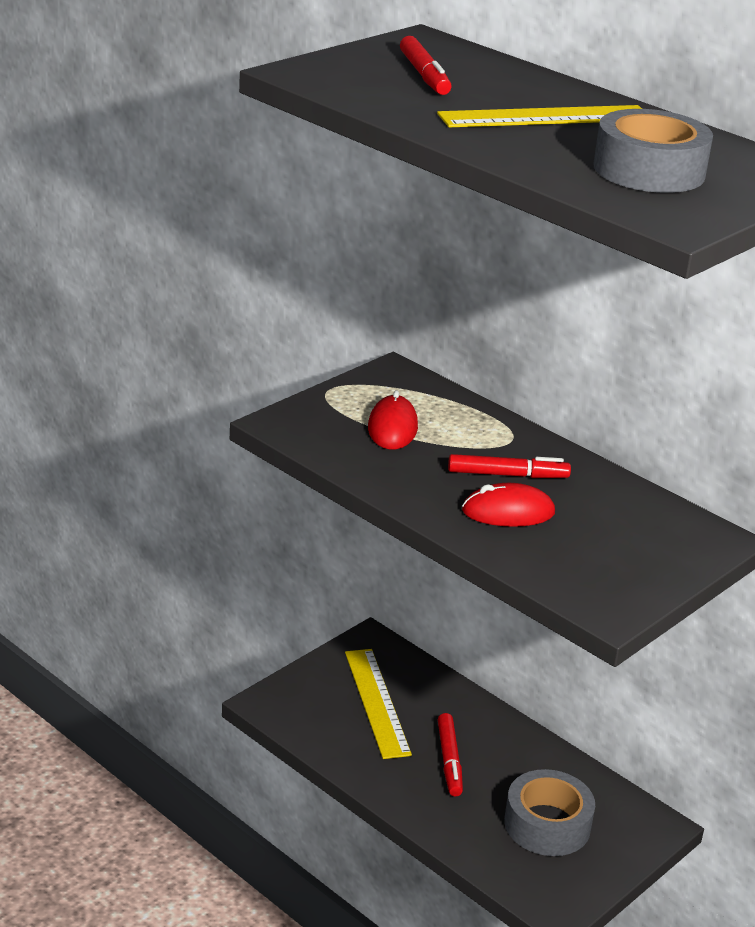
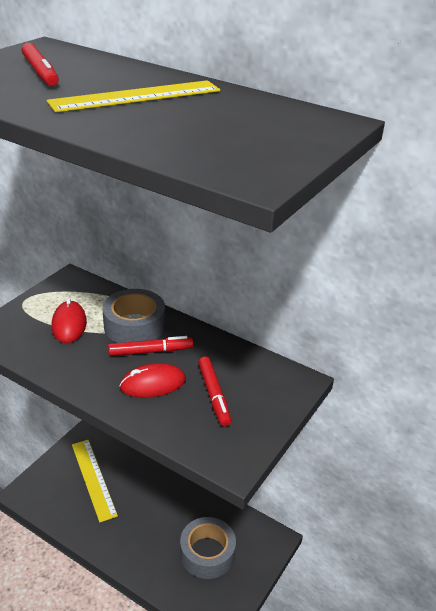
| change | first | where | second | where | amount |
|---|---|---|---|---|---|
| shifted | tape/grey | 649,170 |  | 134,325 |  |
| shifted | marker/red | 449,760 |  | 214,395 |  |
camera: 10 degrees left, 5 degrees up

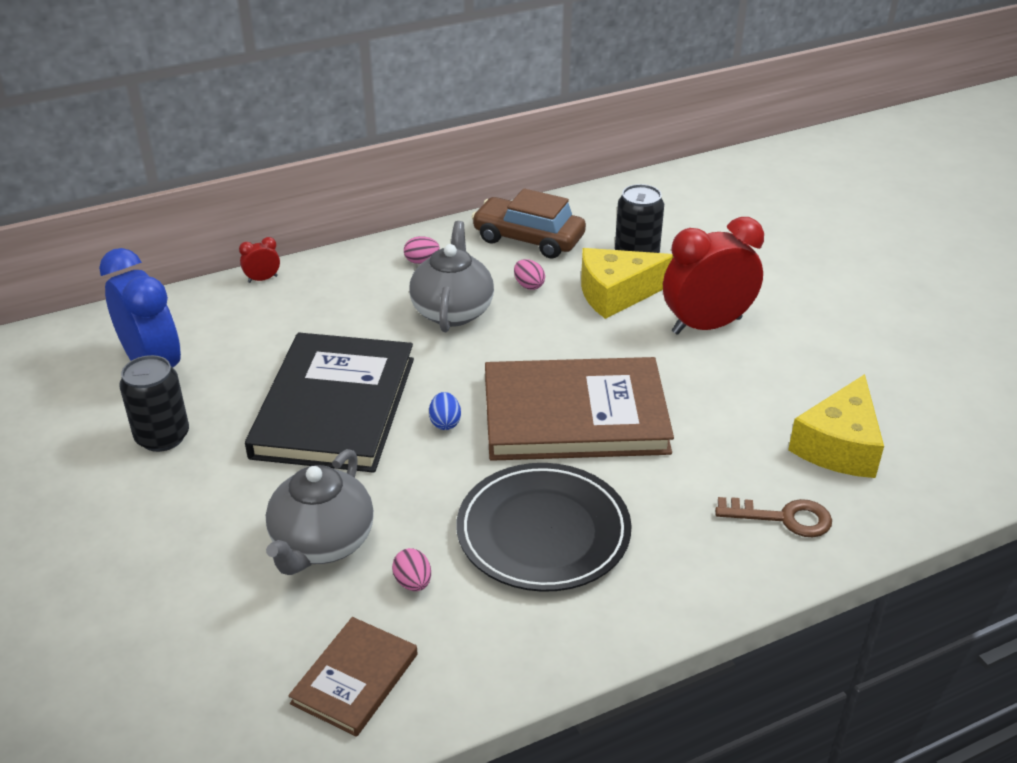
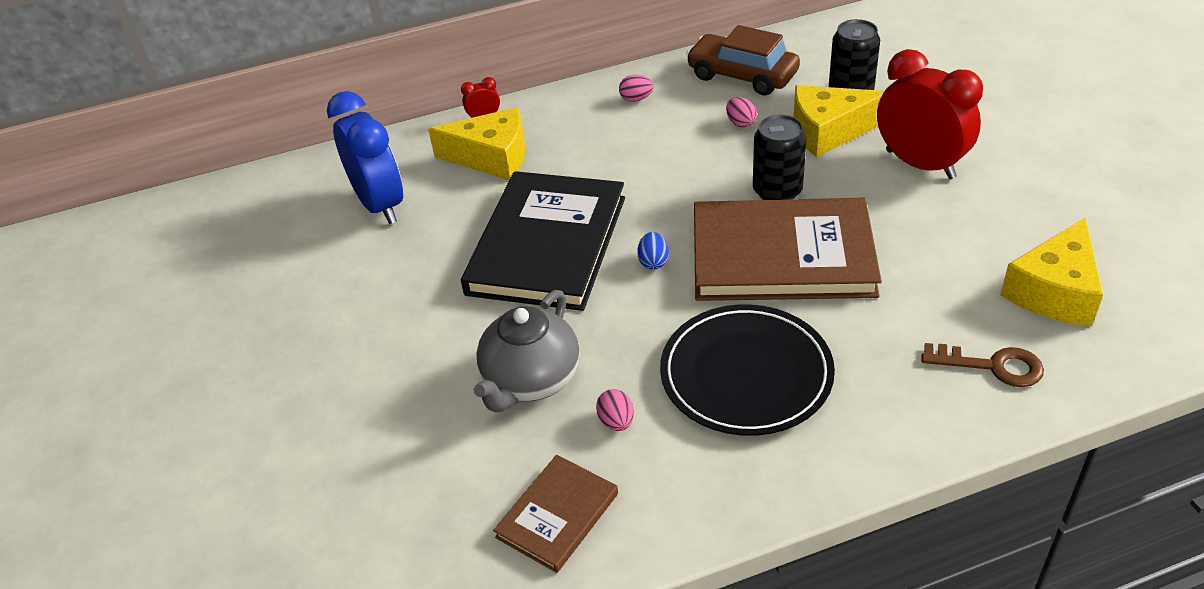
| change | first | where | second | where | amount |
|---|---|---|---|---|---|
| rotated | clock/red | 706,326 |  | 920,164 | 60 degrees clockwise |
| gone | teapot/grey | 452,311 |  |  |  |
| shifted | can/black | 162,437 |  | 777,191 |  |
| new |  |  | cheese/yellow | 492,157 |  |
camera: 10 degrees right, 5 degrees up

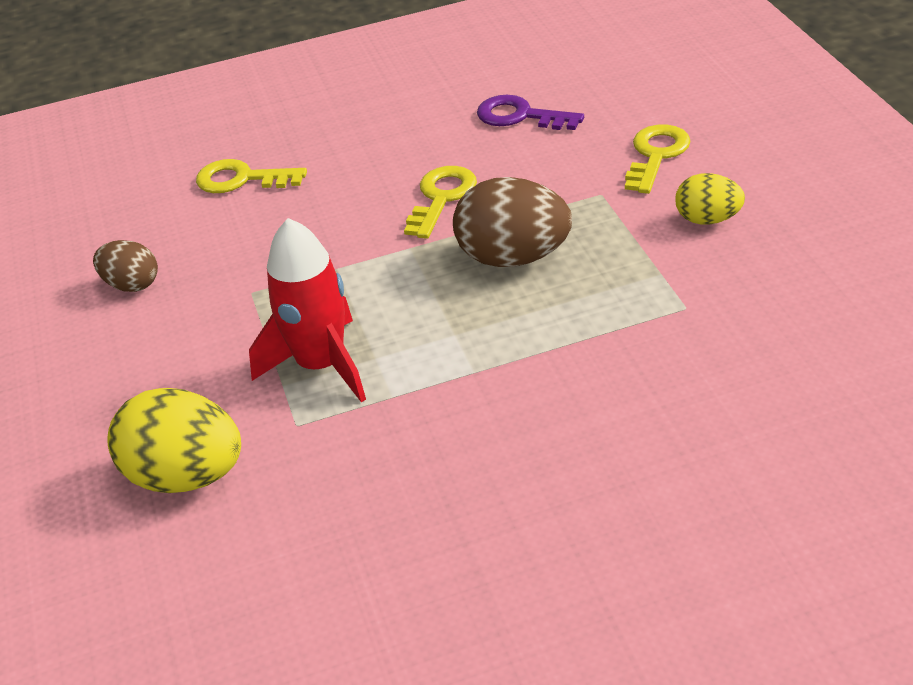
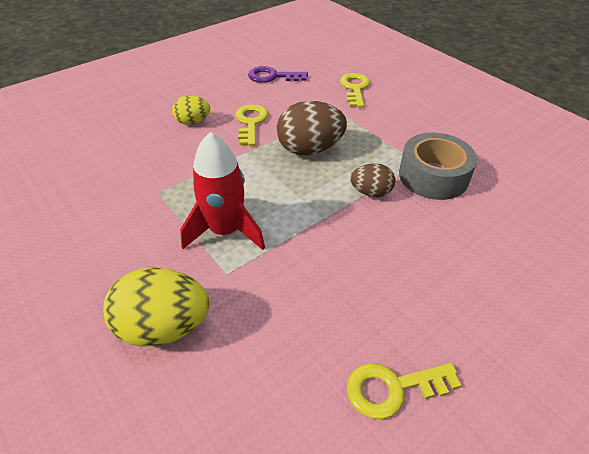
| change | first | where | second | where | amount |
|---|---|---|---|---|---|
| shifted | key/yellow | 242,179 |  | 393,388 |  |
| shifted | egg/yellow | 708,219 |  | 193,122 |  |
| shifted | egg/brown | 132,285 |  | 371,192 |  |
| new |  |  | tape/grey | 433,176 |  |
camera: 25 degrees left, 5 degrees up

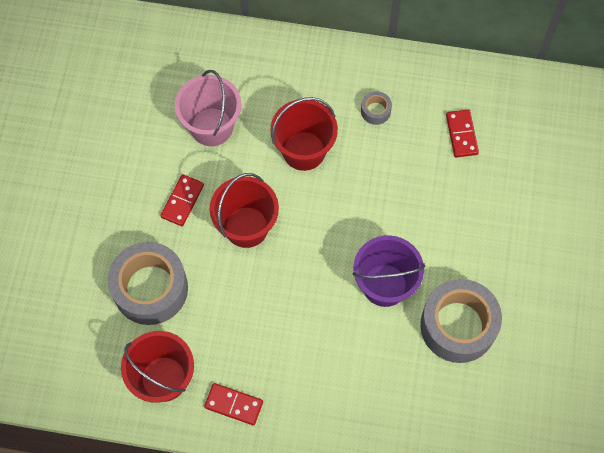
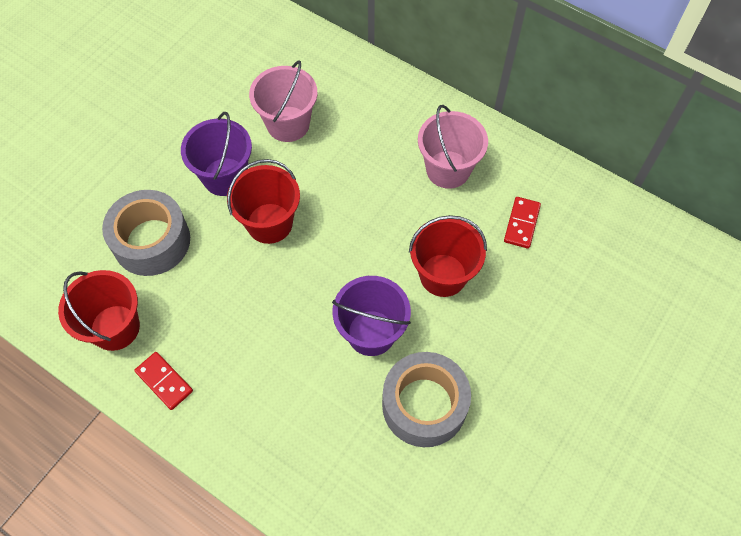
| change | first | where | second | where | amount |
|---|---|---|---|---|---|
| swapped | tape/grey | 375,111 | bucket/pink | 448,169 |  |
| shifted | bucket/red | 304,151 |  | 443,275 |  |
| swapped | domino/red | 182,201 | bucket/purple | 225,177 |  |
camera: 25 degrees right, 5 degrees down

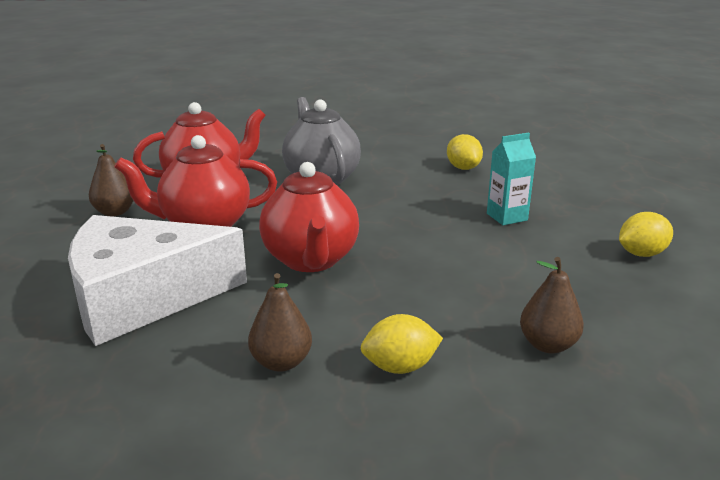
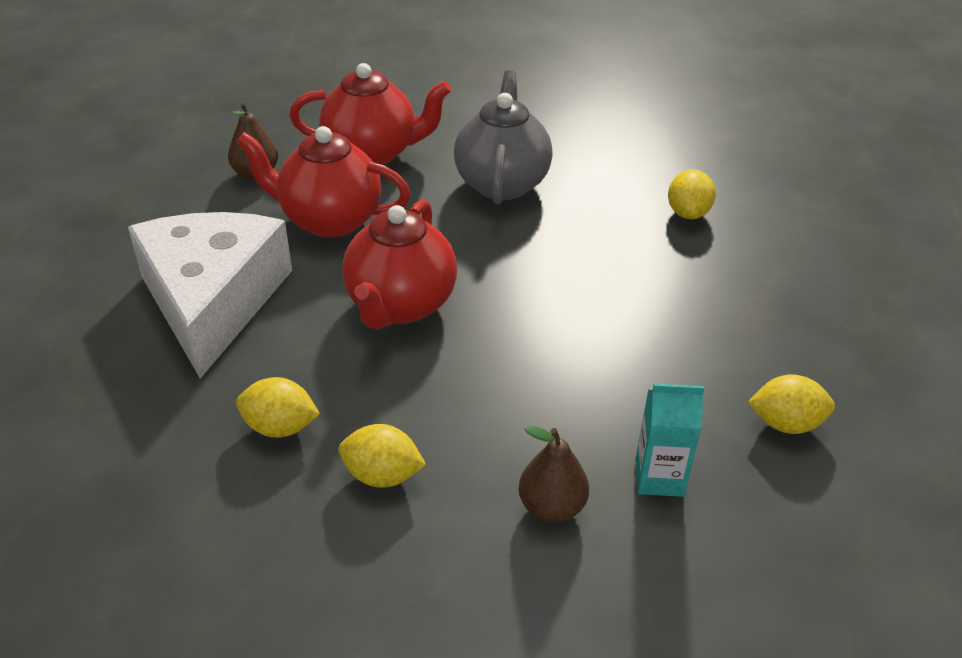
| change | first | where | second | where | amount |
|---|---|---|---|---|---|
| shifted | carton/turquoise | 507,217 |  | 659,477 |  |
| rotated | cheese/white | 142,297 |  | 212,301 | 75 degrees clockwise |
| swapped | pear/brown | 281,362 | lemon/yellow | 280,427 |  |
camera: 25 degrees right, 15 degrees up

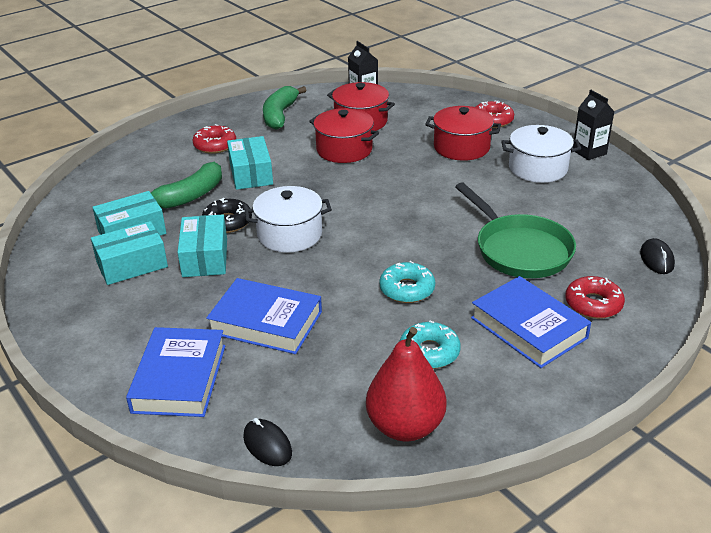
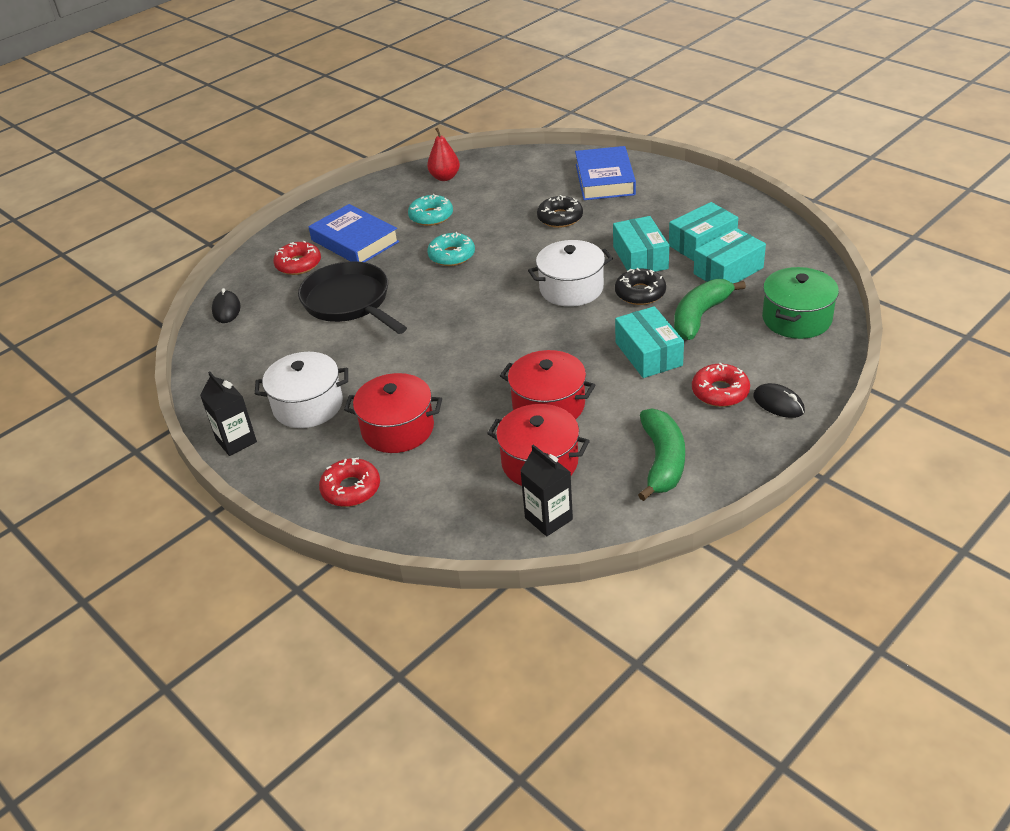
| change | first | where | second | where | amount |
|---|---|---|---|---|---|
| repainted | pan/green | 519,250 | pan/black | 349,302 |  |
| swapped | book/blue | 266,322 | donut/black | 560,218 |  |
| scaled | pear/red | 405,426 |  | 445,177 | x0.63 |
| shifted | mouse/black | 267,445 |  | 778,404 |  |
| new |  |  | pot/green | 796,319 |  |
camera: 175 degrees right, 5 degrees up

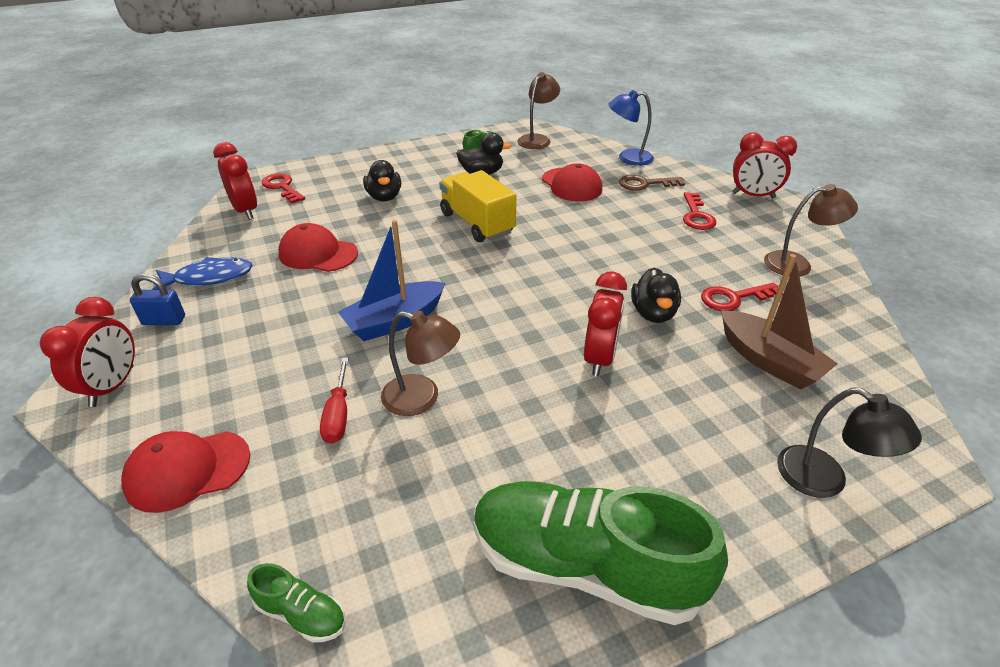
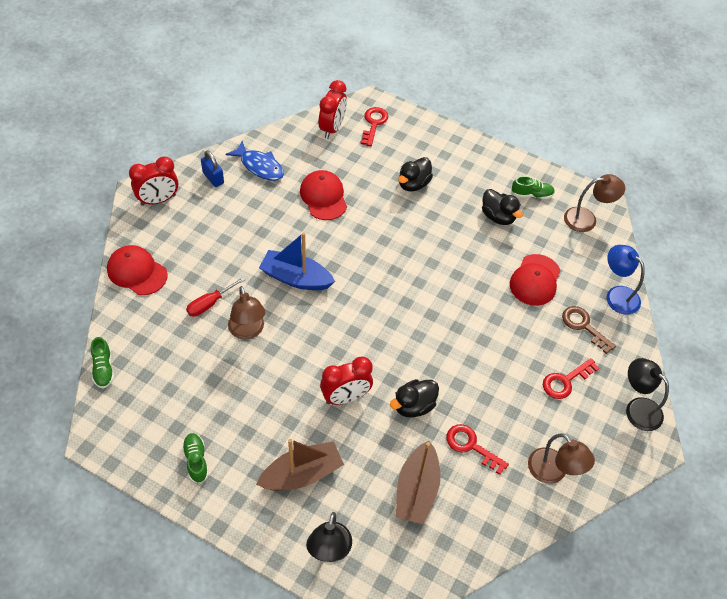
| change | first | where | second | where | amount |
|---|---|---|---|---|---|
| swapped | clock/red | 753,195 | lamp/black | 637,408 |  |
| gone | truck/yellow | 477,223 |  |  |  |
| scaled | shoe/green | 584,565 |  | 196,460 | x0.42 |
| new |  |  | boat/brown | 302,474 |  |
camera: 50 degrees right, 15 degrees up

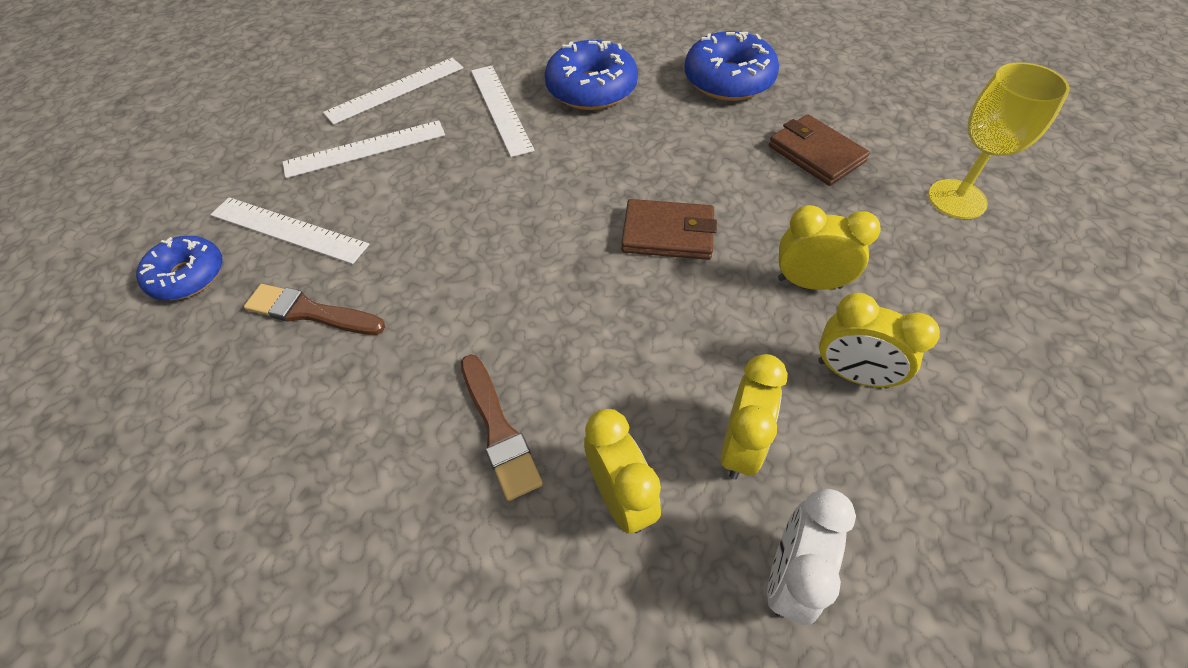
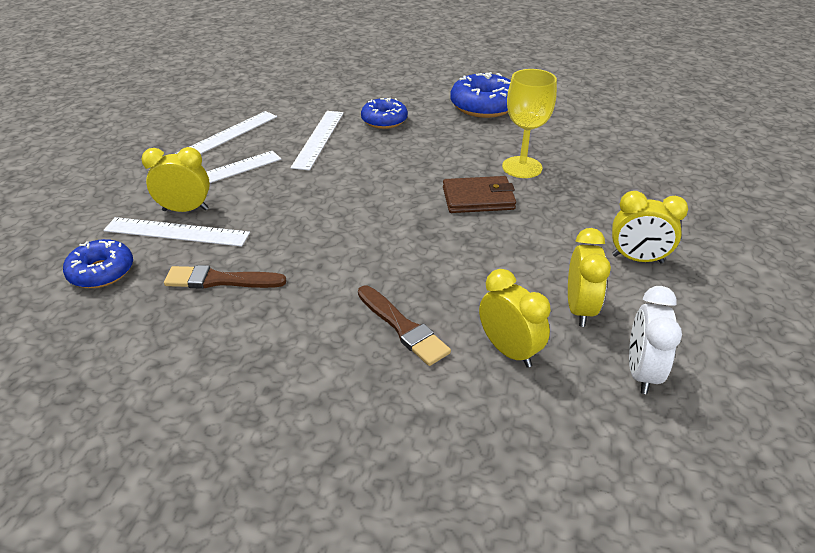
| change | first | where | second | where | amount |
|---|---|---|---|---|---|
| scaled | donut/blue | 591,89 |  | 384,120 | x0.66 |
| shifted | goblet/yellow | 957,199 |  | 522,167 |  |
| rotated | ruler/white | 501,109 |  | 318,139 | 45 degrees clockwise |
| gone | wallet/brown | 816,154 |  |  |  |
| shifted | clock/yellow | 809,283 |  | 185,210 |  |
camera: 15 degrees left, 15 degrees down

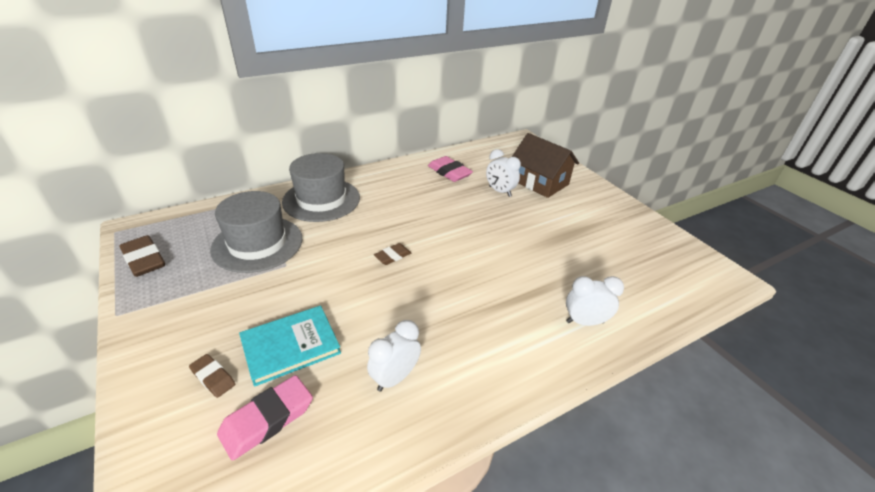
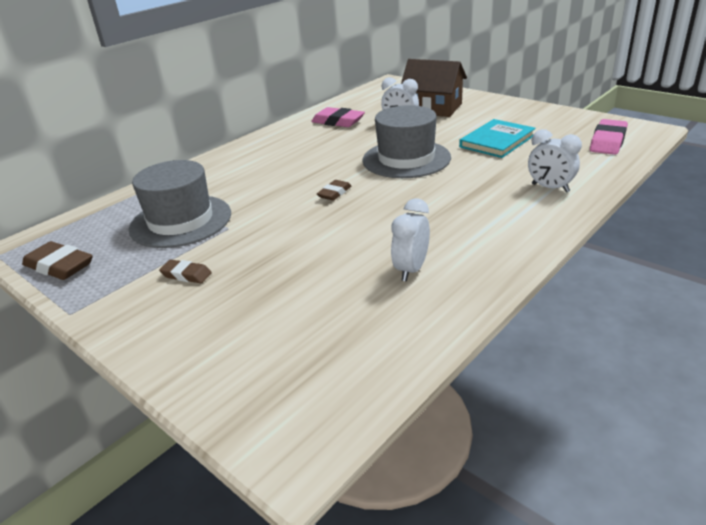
| change | first | where | second | where | amount |
|---|---|---|---|---|---|
| shifted | hat/grey | 321,200 |  | 406,159 |  |
| rotated | clock/white | 585,322 |  | 550,188 | 120 degrees counterclockwise |
| shifted | book/turquoise | 290,346 |  | 497,141 |  |
| shifted | eraser/brown | 213,378 |  | 186,275 |  |
| shifted | eraser/pink | 267,419 |  | 607,141 |  |
camera: 15 degrees left, 5 degrees down

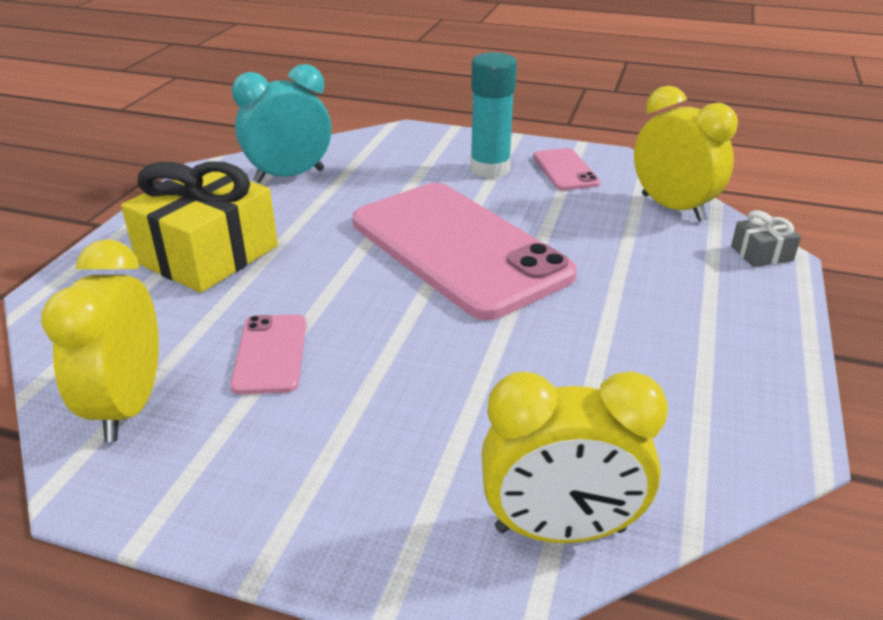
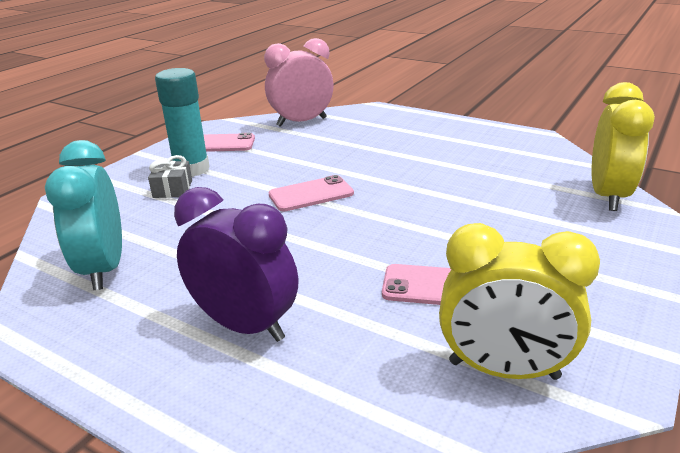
| change | first | where | second | where | amount |
|---|---|---|---|---|---|
| repainted | clock/yellow | 672,208 | clock/pink | 301,122 |  |
| swapped | gift/yellow | 208,255 | clock/purple | 245,325 |  |
| scaled | phone/pink | 458,248 |  | 311,194 | x0.42 |
| shifted | gift/grey | 761,254 |  | 173,189 |  |
camera: 75 degrees left, 5 degrees down

